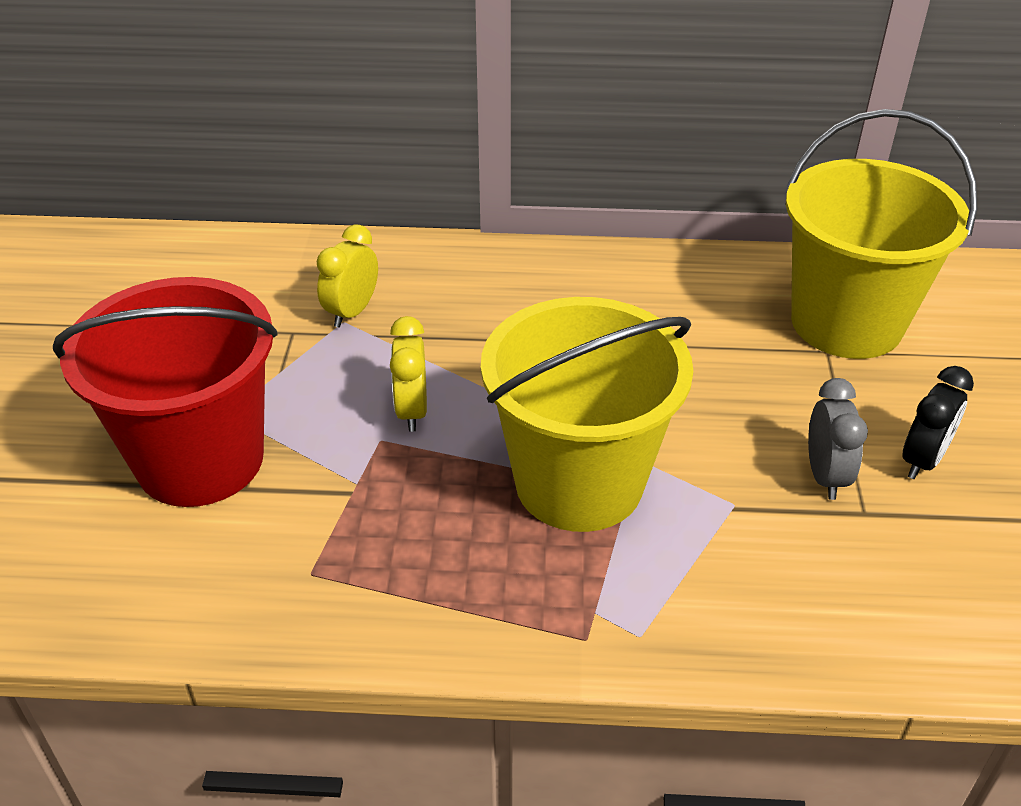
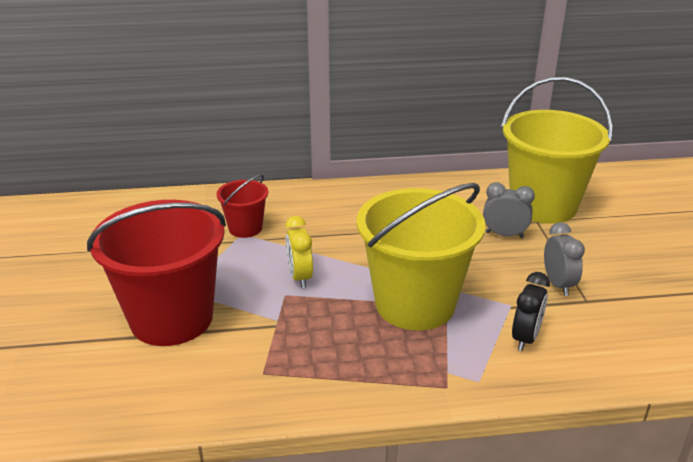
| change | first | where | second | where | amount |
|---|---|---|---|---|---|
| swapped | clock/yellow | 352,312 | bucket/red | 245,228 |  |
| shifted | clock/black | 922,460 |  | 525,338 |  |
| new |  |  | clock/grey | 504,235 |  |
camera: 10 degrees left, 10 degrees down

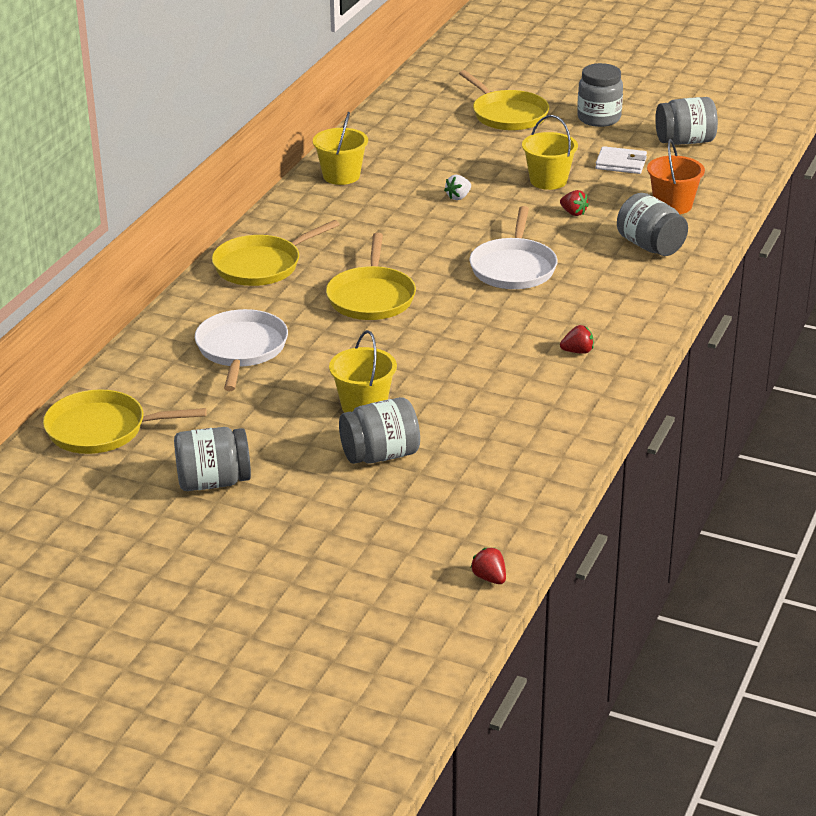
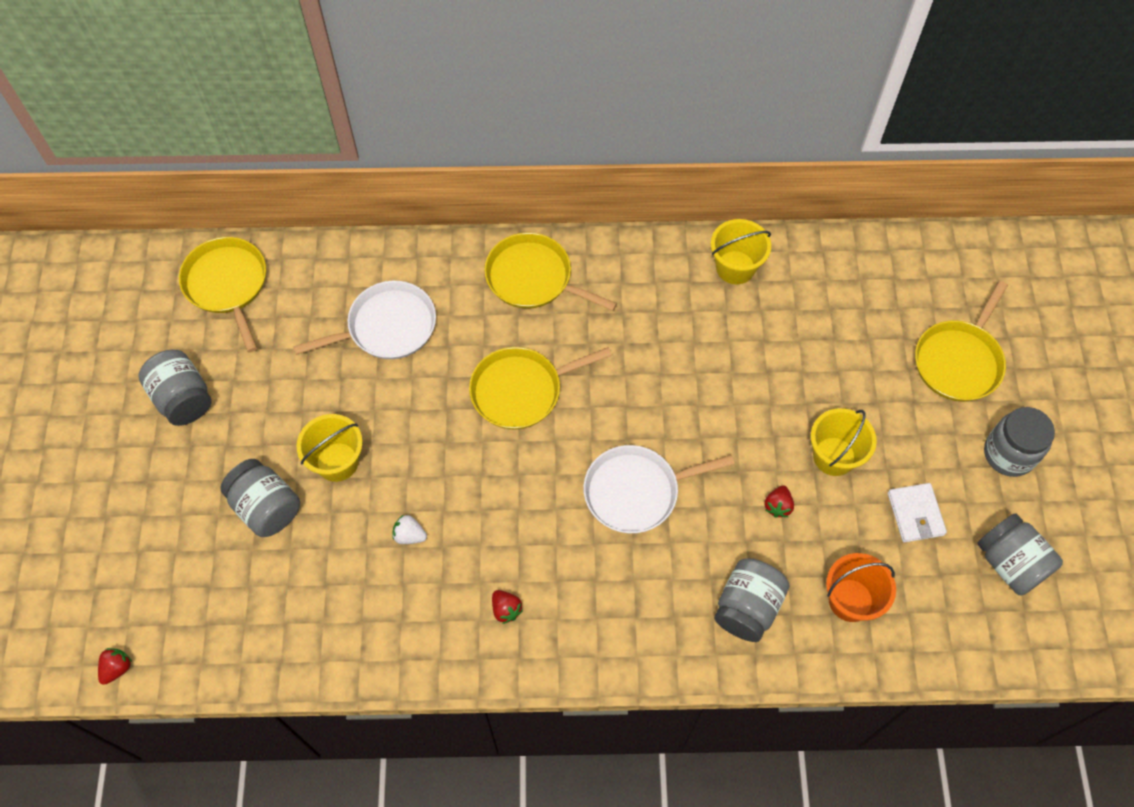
| change | first | where | second | where | amount |
|---|---|---|---|---|---|
| shifted | strawberry/white | 458,197 |  | 409,535 |  |
camera: 65 degrees right, 30 degrees up

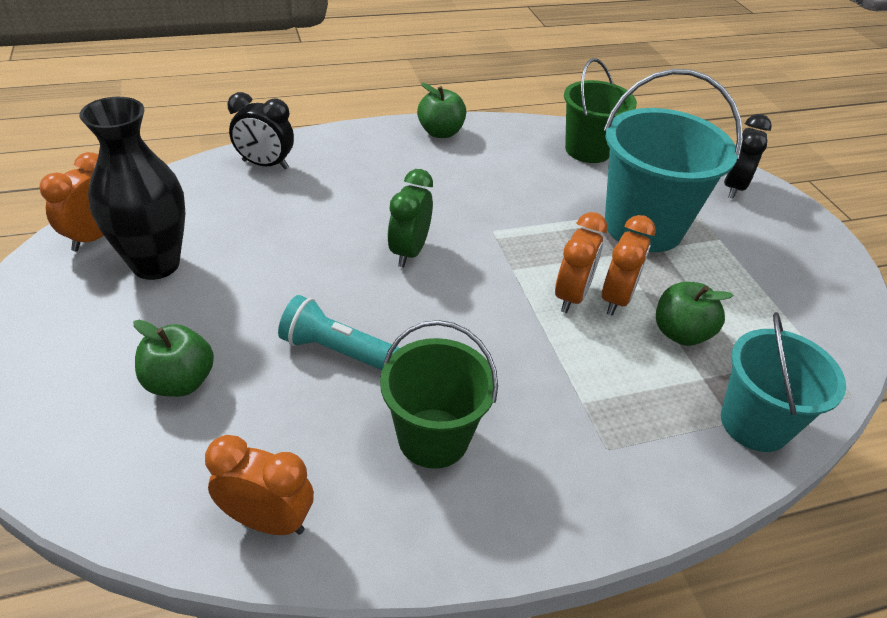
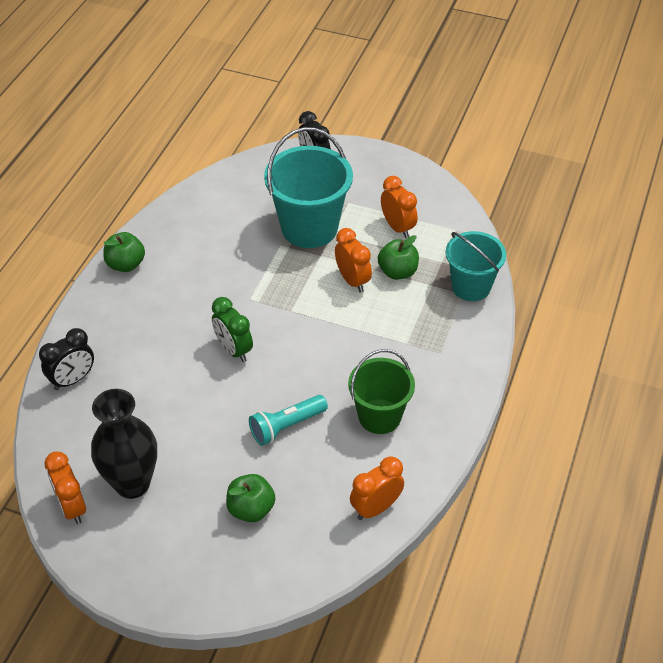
| change | first | where | second | where | amount |
|---|---|---|---|---|---|
| gone | bucket/green | 587,150 |  |  |  |
| shifted | clock/orange | 571,296 |  | 397,227 |  |
camera: 50 degrees left, 5 degrees up

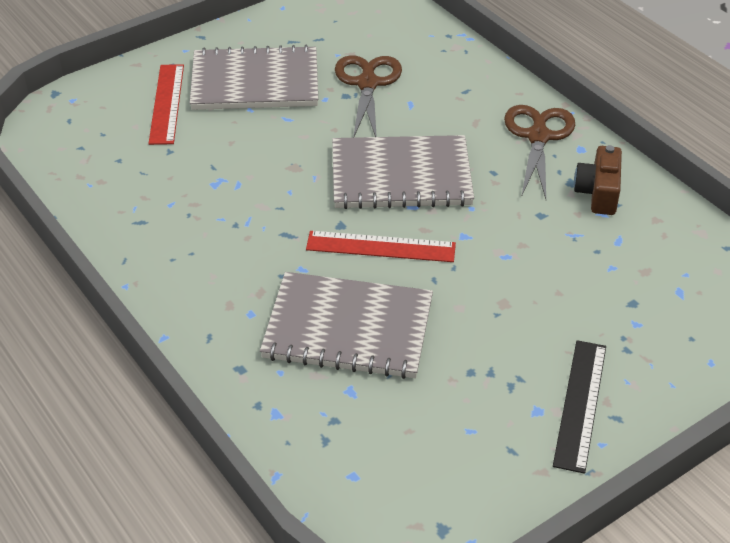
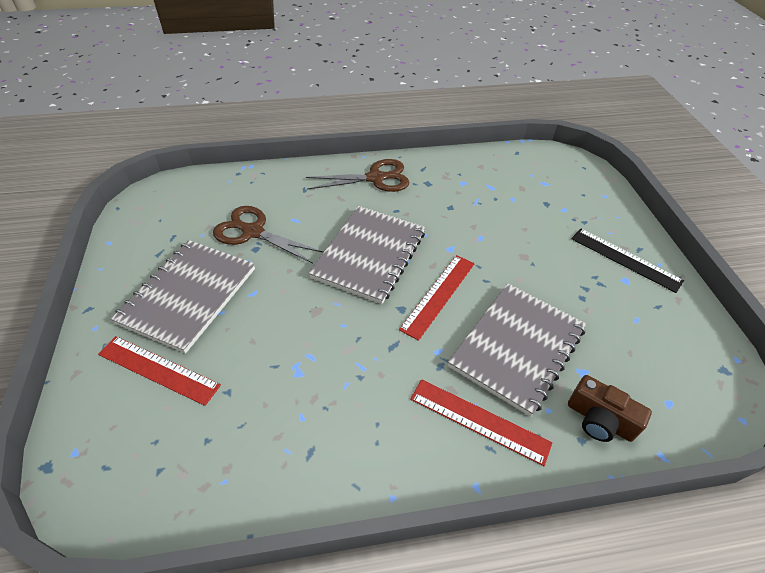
| change | first | where | second | where | amount |
|---|---|---|---|---|---|
| rotated | scissors/brown | 538,136 |  | 376,178 | 135 degrees clockwise |
| shifted | camera/brown | 598,193 |  | 599,420 |  |
| new |  |  | ruler/red | 479,421 |  |
camera: 65 degrees left, 5 degrees up

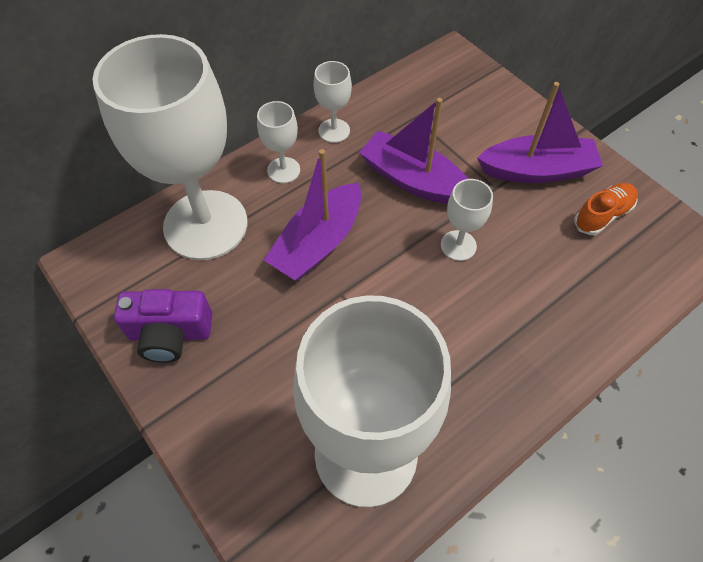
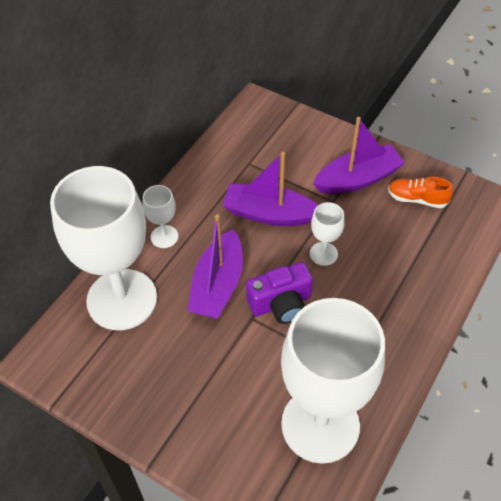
| change | first | where | second | where | amount |
|---|---|---|---|---|---|
| gone | goblet/white | 334,131 |  |  |  |
| rotated | shoe/orange | 602,215 |  | 417,199 | 105 degrees counterclockwise |
| shifted | camera/purple | 170,334 |  | 281,303 |  |
camera: 20 degrees left, 5 degrees down

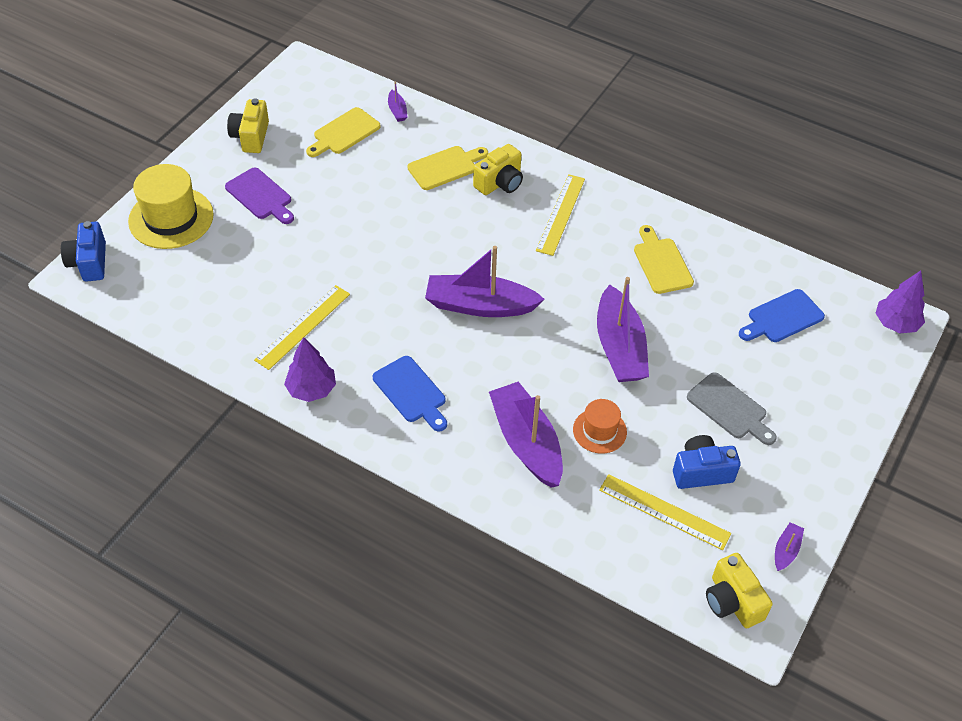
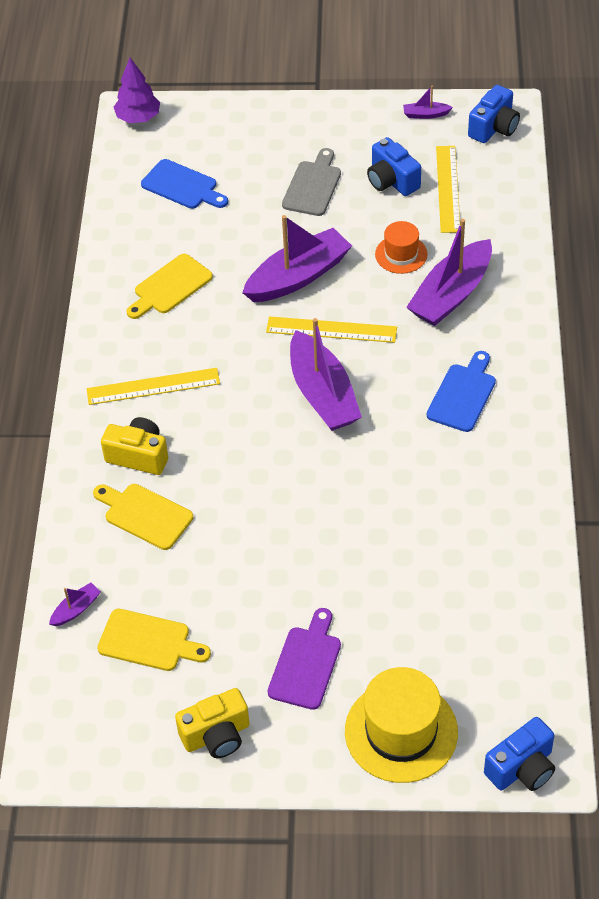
| change | first | where | second | where | amount |
|---|---|---|---|---|---|
| shifted | ruler/yellow | 303,327 |  | 331,329 |  |
| gone | tree/purple | 311,389 |  |  |  |
| repainted | camera/yellow | 732,601 | camera/blue | 494,128 |  |
camera: 115 degrees left, 0 degrees up

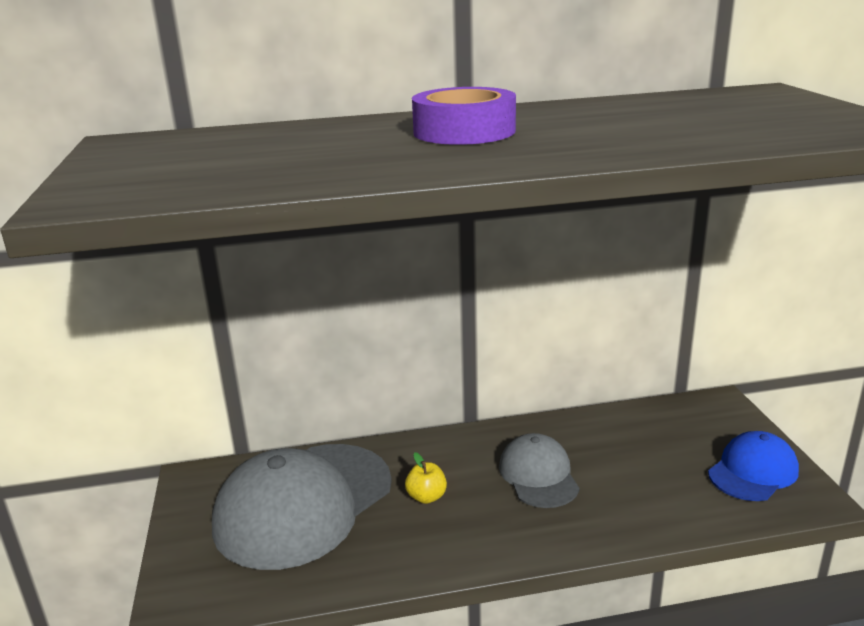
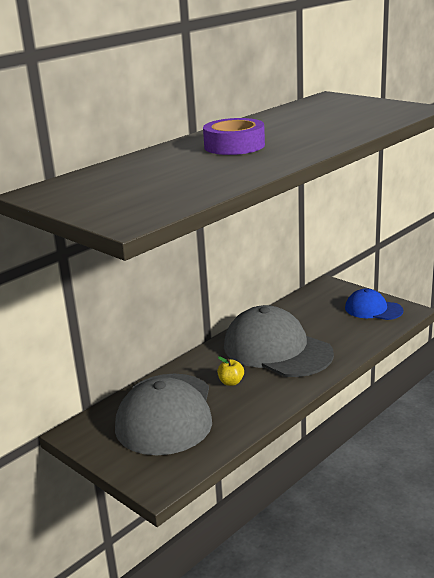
| change | first | where | second | where | amount |
|---|---|---|---|---|---|
| rotated | cap/blue | 753,471 |  | 373,309 | 75 degrees counterclockwise |
| scaled | cap/grey | 538,475 |  | 277,350 | x1.87 |
camera: 35 degrees left, 0 degrees up

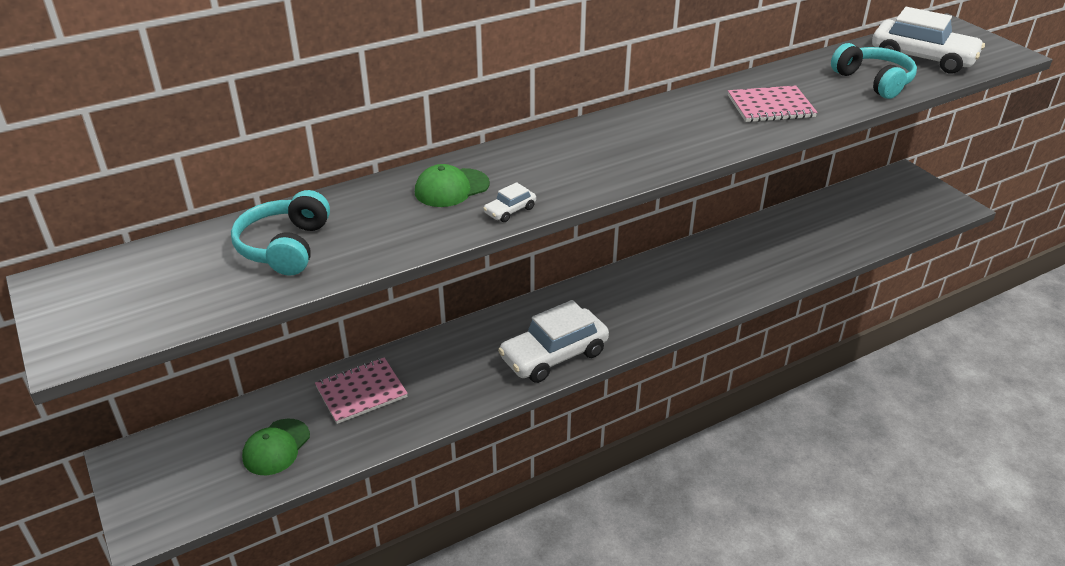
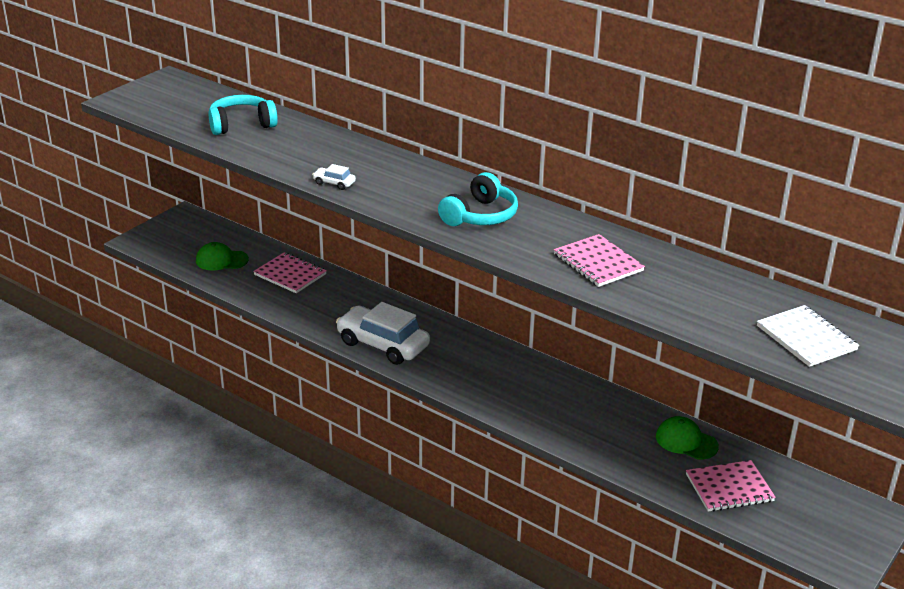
| change | first | where | second | where | amount |
|---|---|---|---|---|---|
| swapped | car/white | 922,58 | notebook/white | 806,338 |  |
| shifted | headphones/turquoise | 874,81 |  | 480,216 |  |
| shifted | cap/green | 451,188 |  | 686,441 |  |
| new |  |  | notebook/pink | 729,488 |  |
camera: 65 degrees right, 5 degrees down

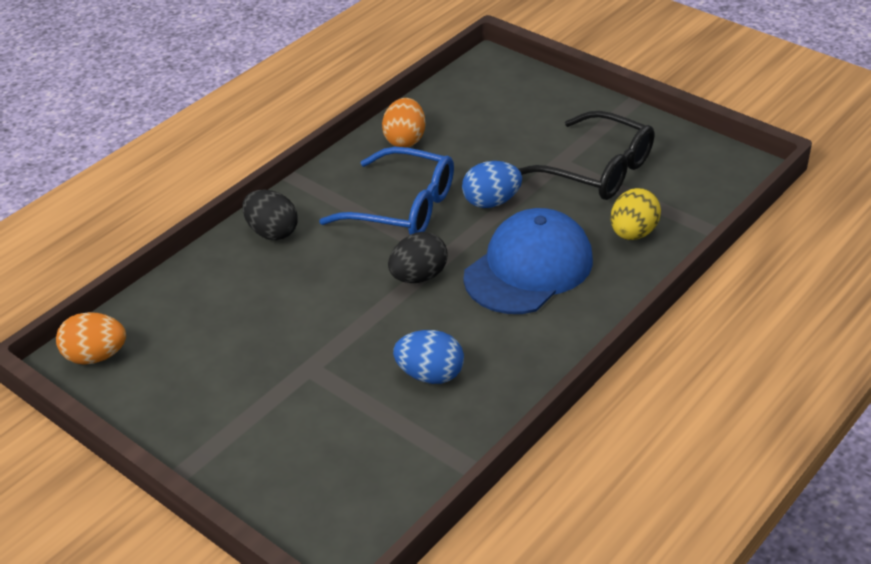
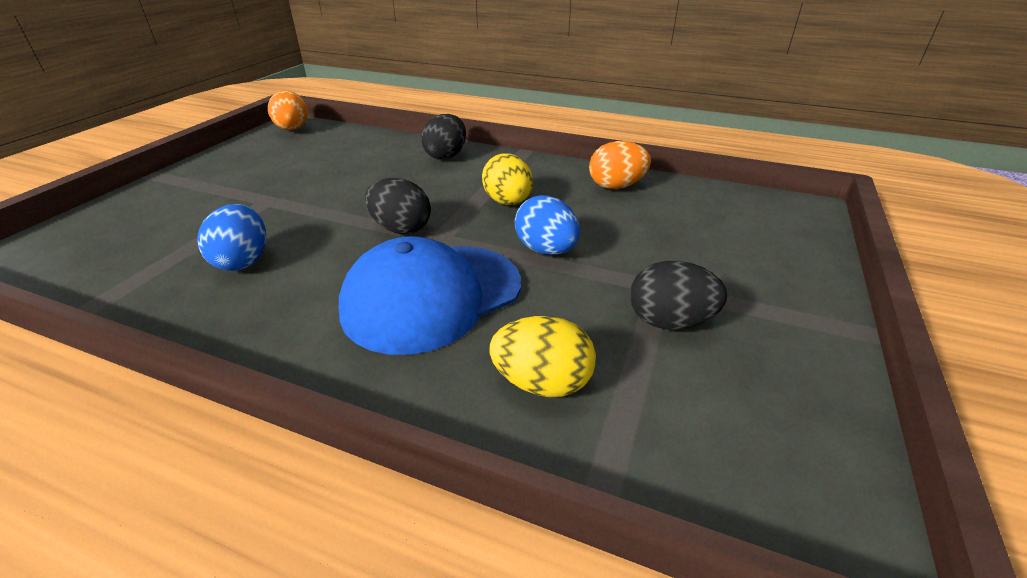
| change | first | where | second | where | amount |
|---|---|---|---|---|---|
| swapped | glasses/black | 597,169 | egg/black | 669,321 |  |
| swapped | glasses/blue | 402,207 | egg/yellow | 508,202 |  |
| rotated | cap/blue | 528,268 |  | 432,296 | 120 degrees clockwise |
camera: 70 degrees right, 5 degrees down

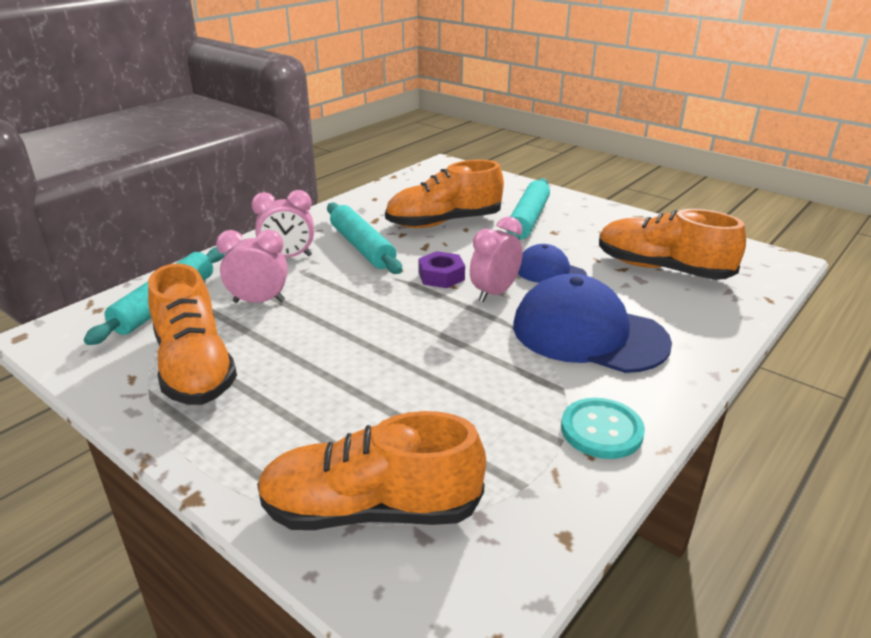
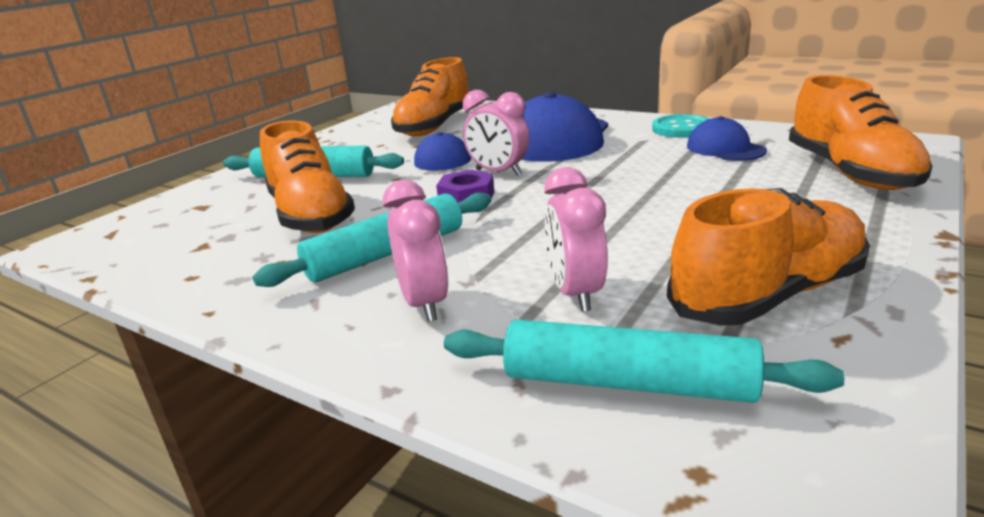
| change | first | where | second | where | amount |
|---|---|---|---|---|---|
| new |  |  | cap/blue | 725,148 |  |
camera: 95 degrees left, 5 degrees down

